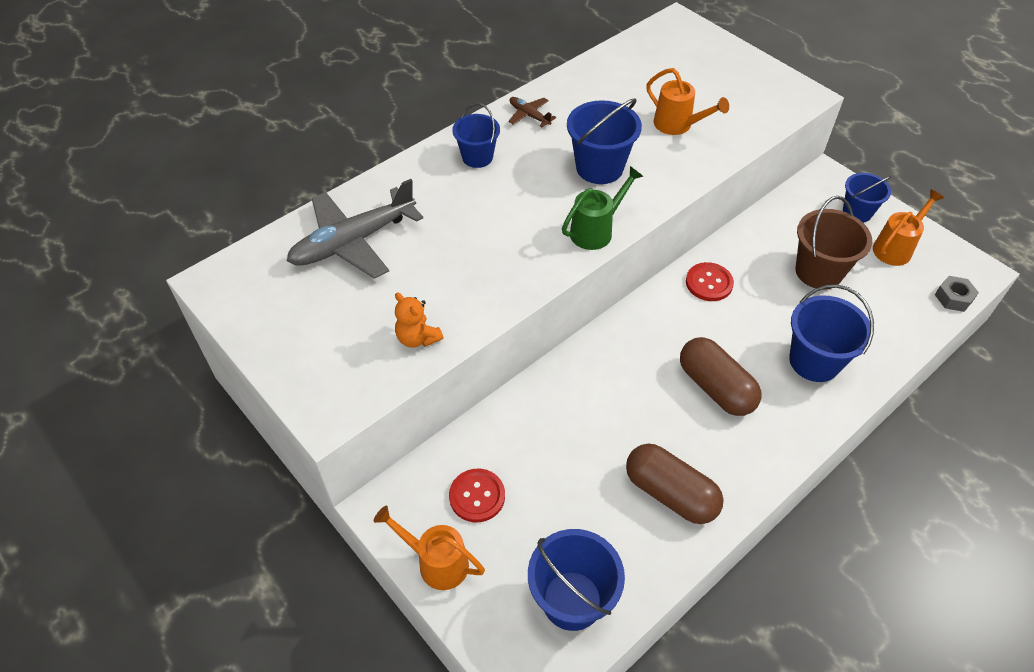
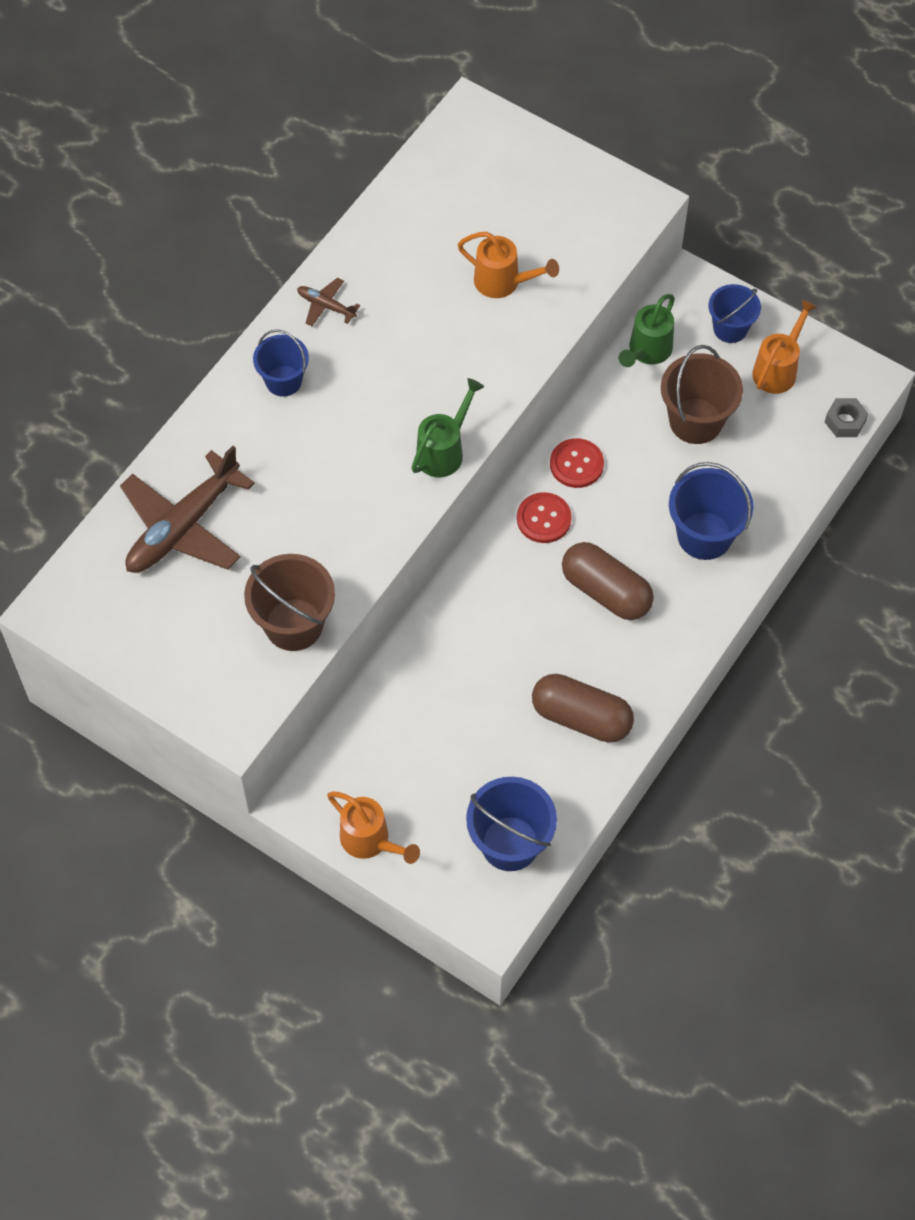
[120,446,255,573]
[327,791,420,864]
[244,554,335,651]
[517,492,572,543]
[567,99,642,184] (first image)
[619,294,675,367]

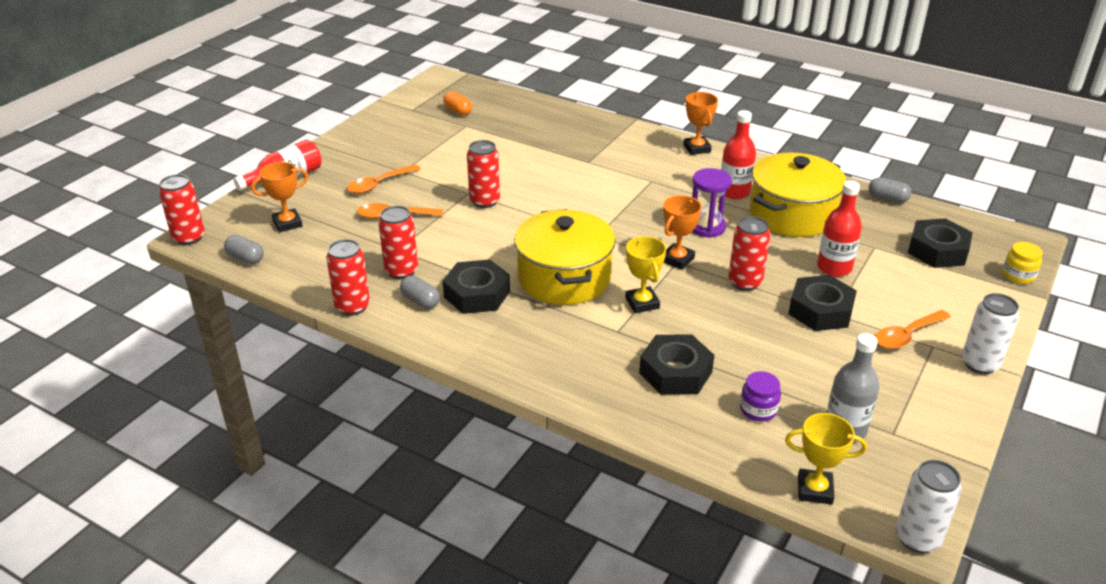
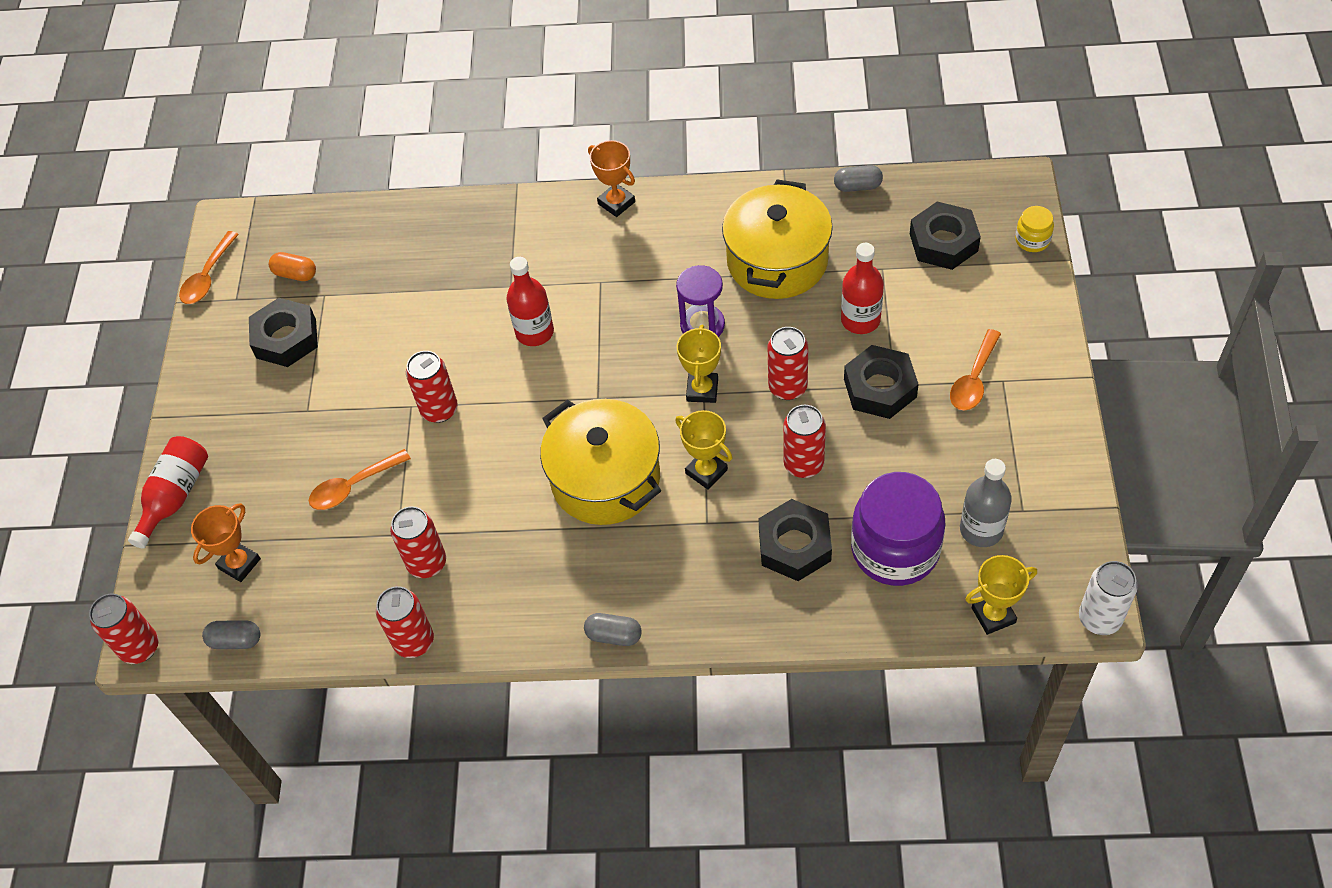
[179,231,239,304]
[584,613,642,646]
[249,298,318,367]
[677,325,721,403]
[507,257,554,346]
[851,472,946,586]
[962,293,1019,374] (first image)
[783,405,826,478]

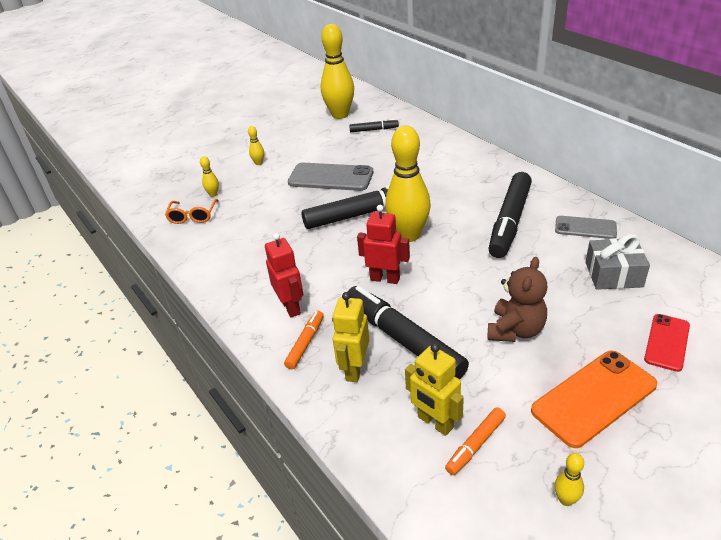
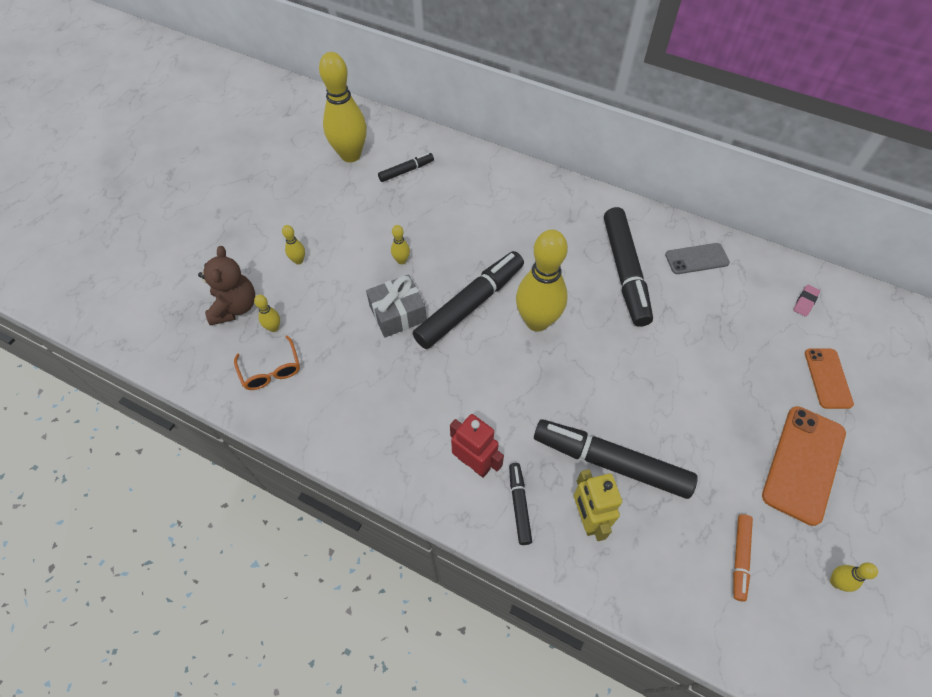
[509,463,532,545]
[391,225,410,264]
[357,205,410,284] (first image)
[405,343,464,436] (first image)
[198,246,255,326]
[366,274,427,338]
[805,348,854,409]
[793,285,820,317]

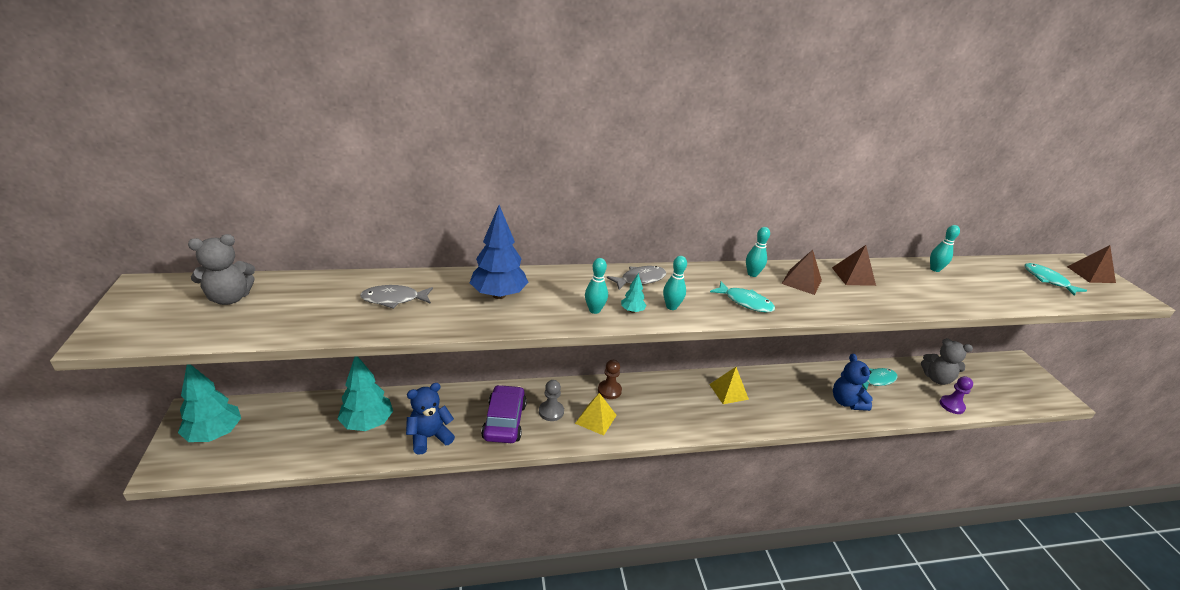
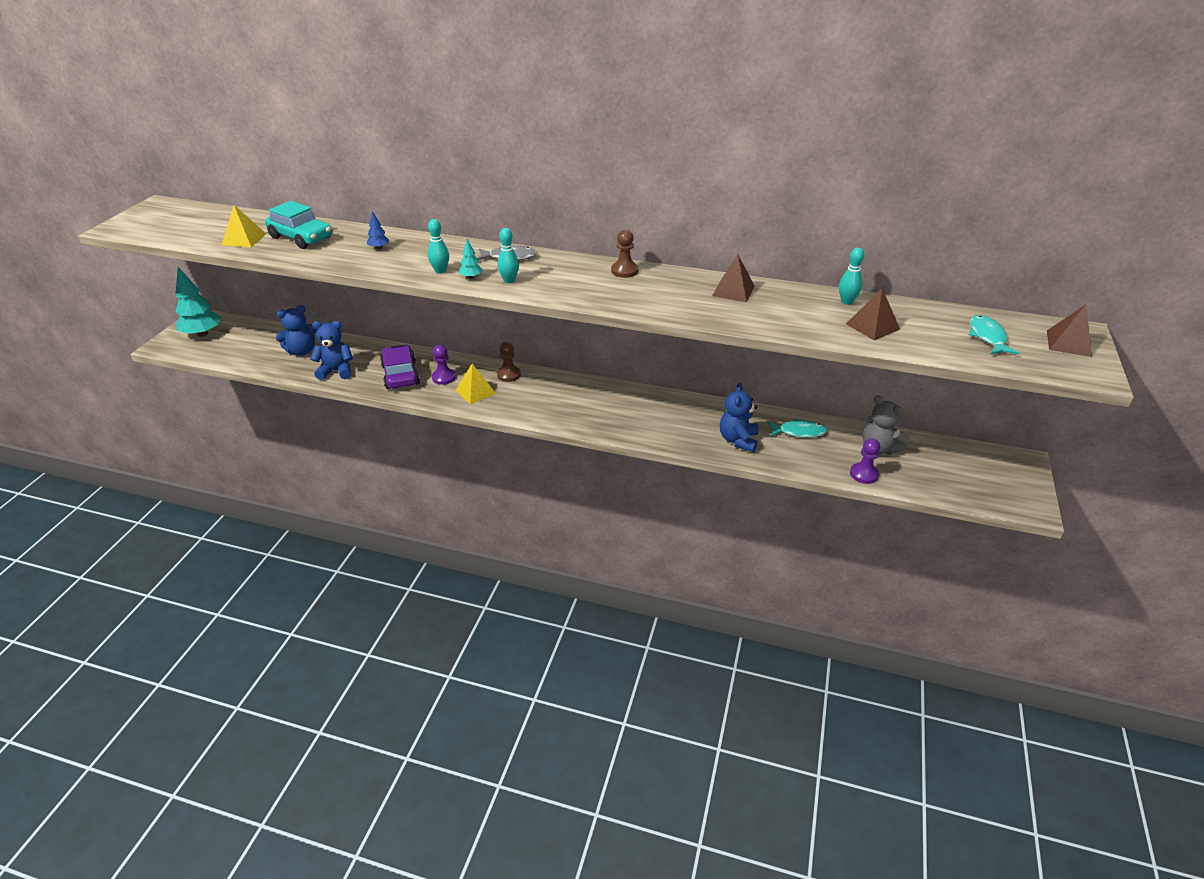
[188,234,255,305] (first image)
[276,305,317,356]
[265,201,332,249]
[367,211,390,249]
[380,345,420,389]
[432,345,456,385]
[222,205,266,247]
[710,281,775,312] (first image)
[611,229,638,278]
[846,288,900,341]

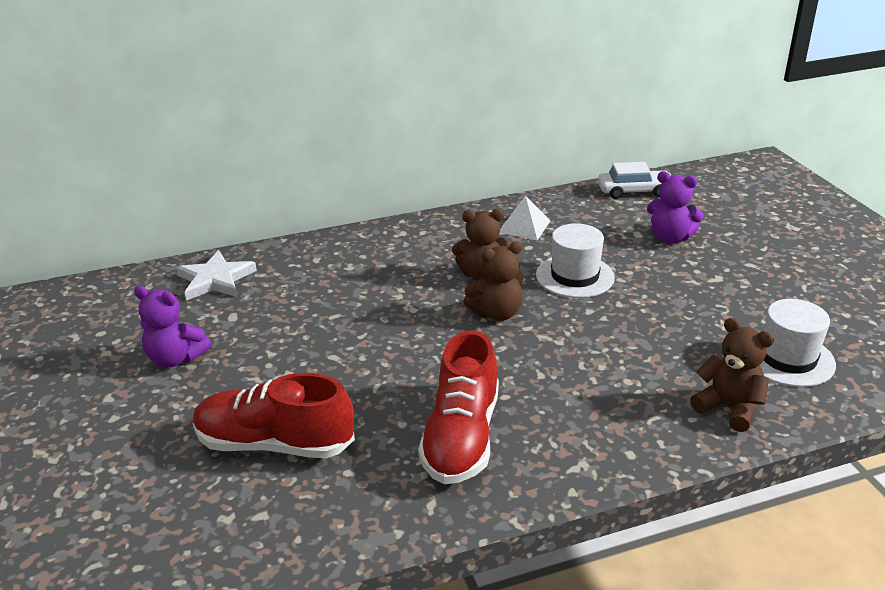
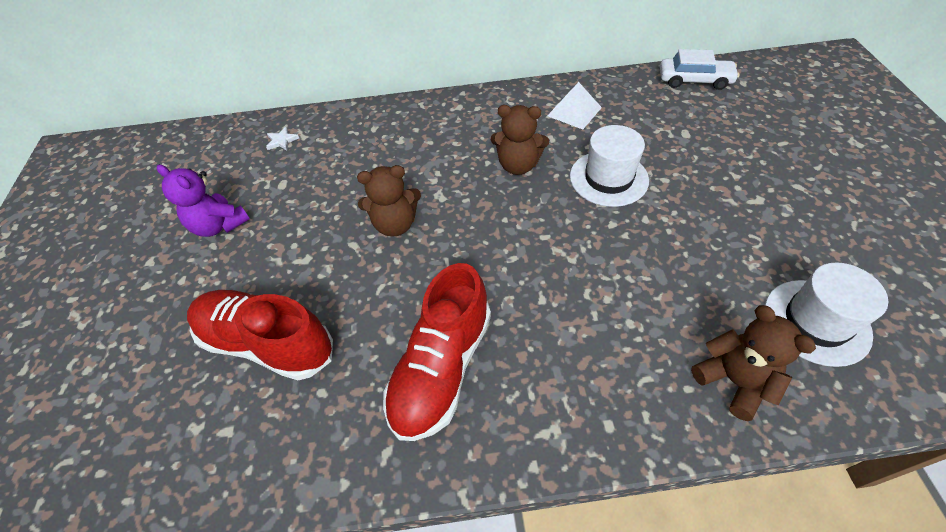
[266,127,299,151]
[357,165,421,237]
[647,171,704,243] (first image)

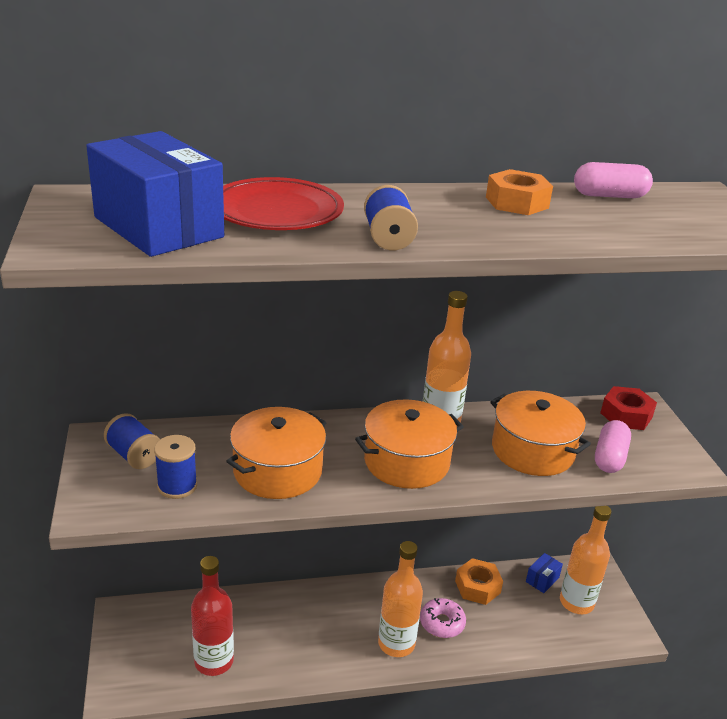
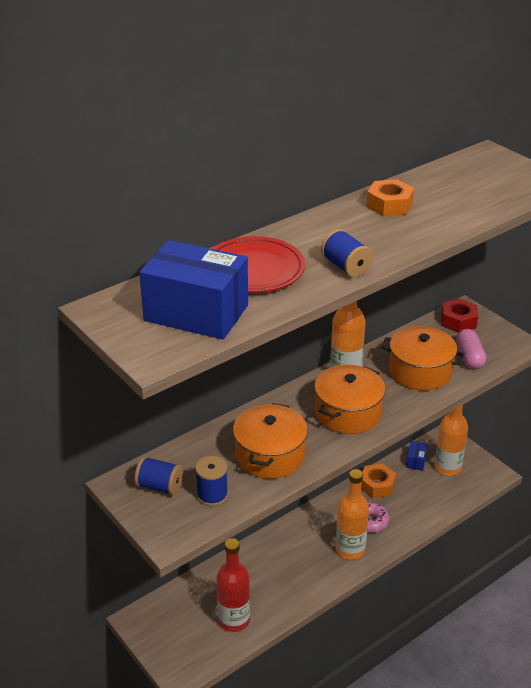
[574,162,653,198] (first image)

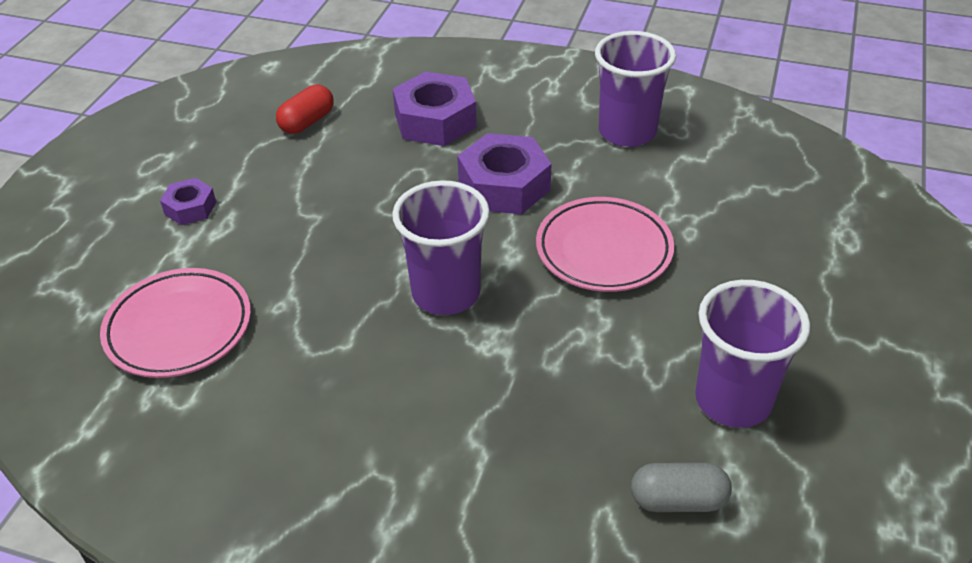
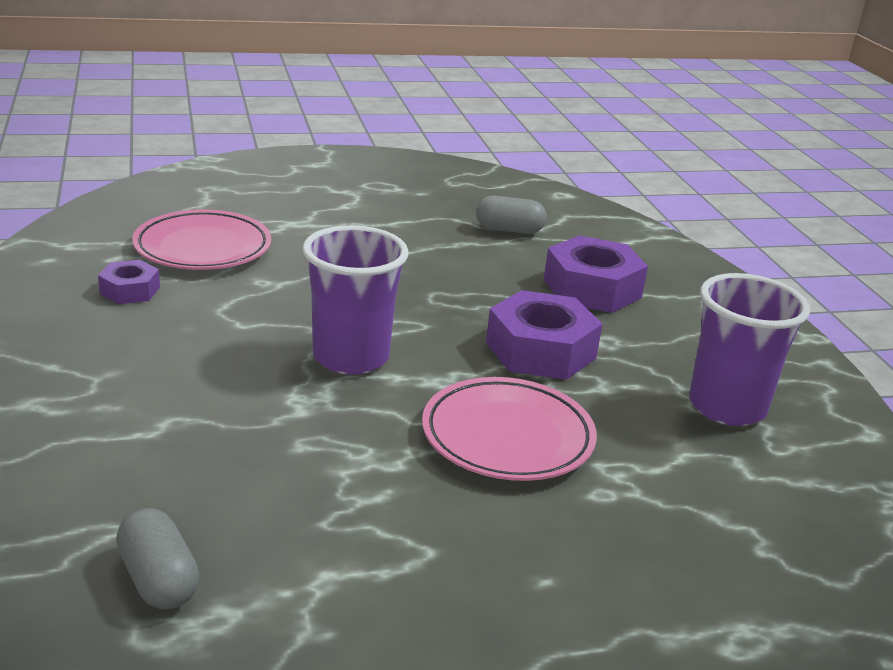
[98,260,160,304]
[476,196,547,234]
[695,280,810,428] (first image)

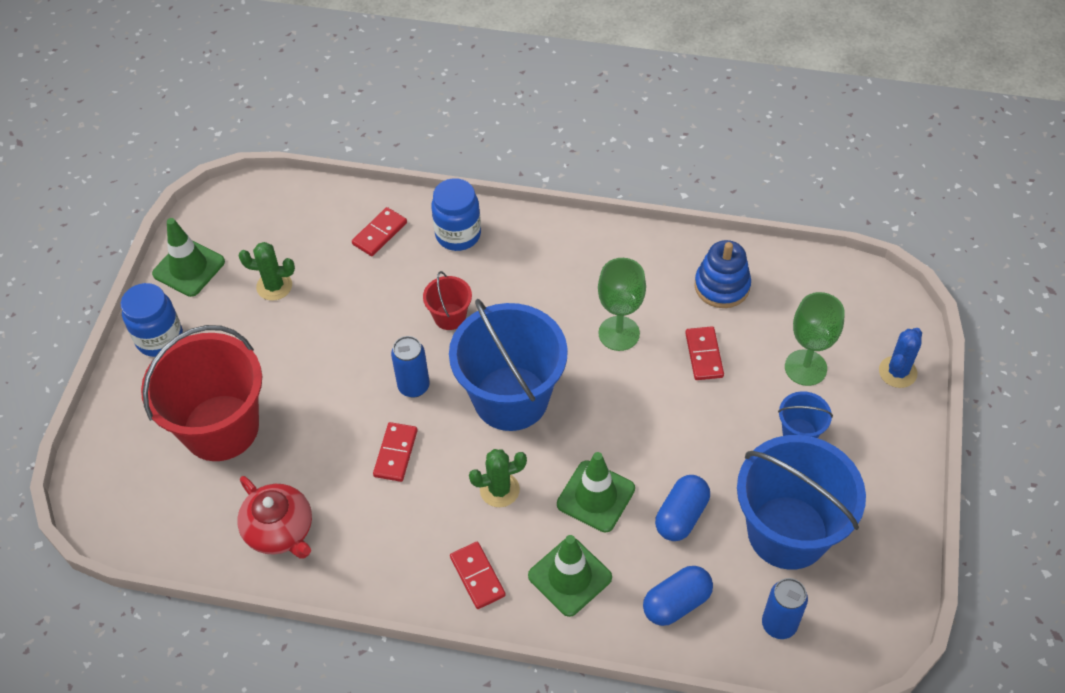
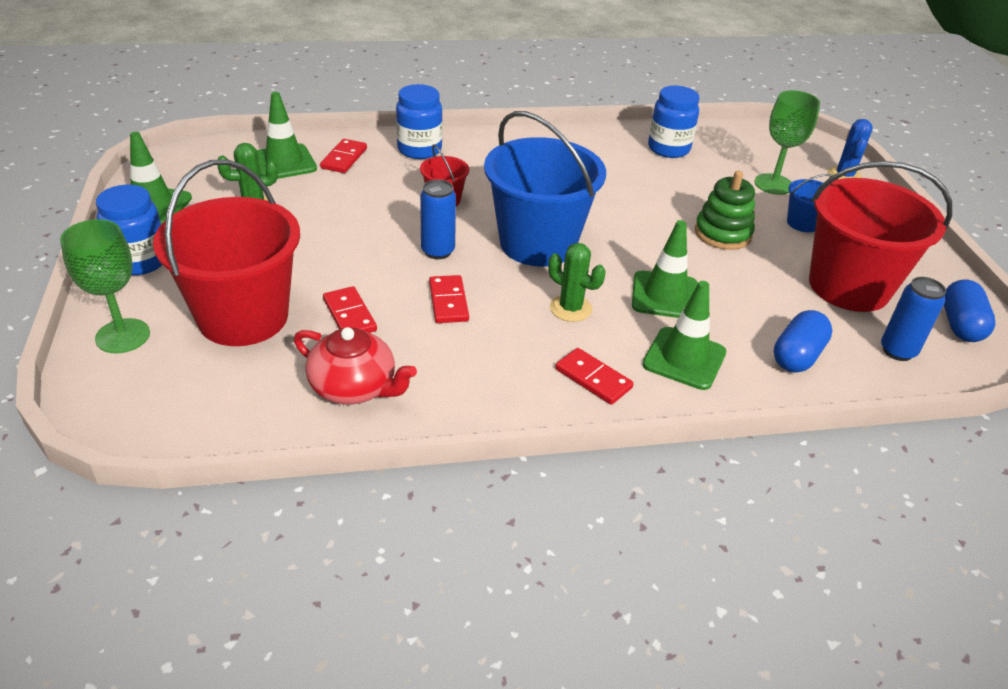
[548,243,606,322]
[60,219,150,354]
[944,279,996,342]
[323,286,377,333]
[648,86,699,158]
[809,161,952,312]
[257,92,317,179]
[695,171,755,250]

